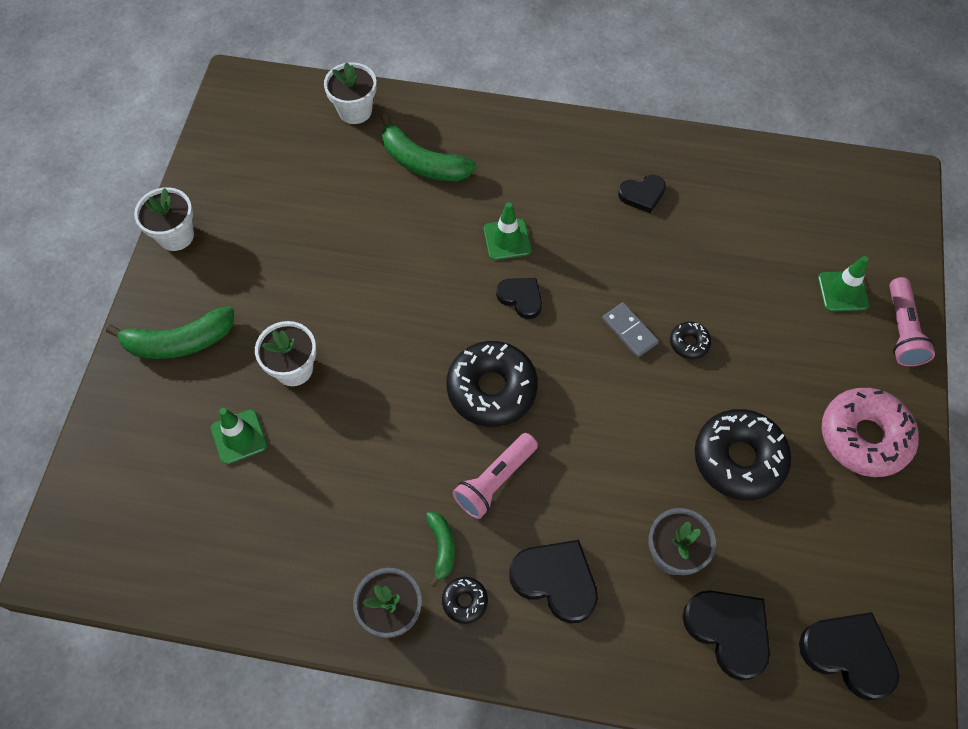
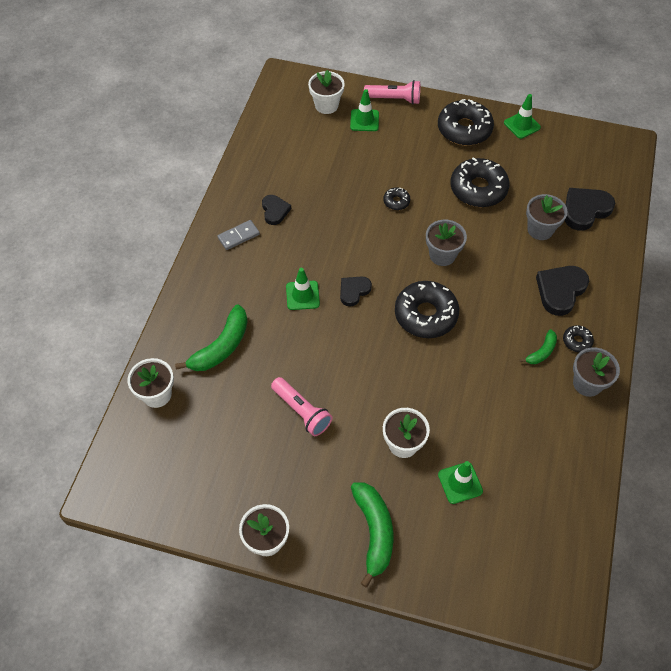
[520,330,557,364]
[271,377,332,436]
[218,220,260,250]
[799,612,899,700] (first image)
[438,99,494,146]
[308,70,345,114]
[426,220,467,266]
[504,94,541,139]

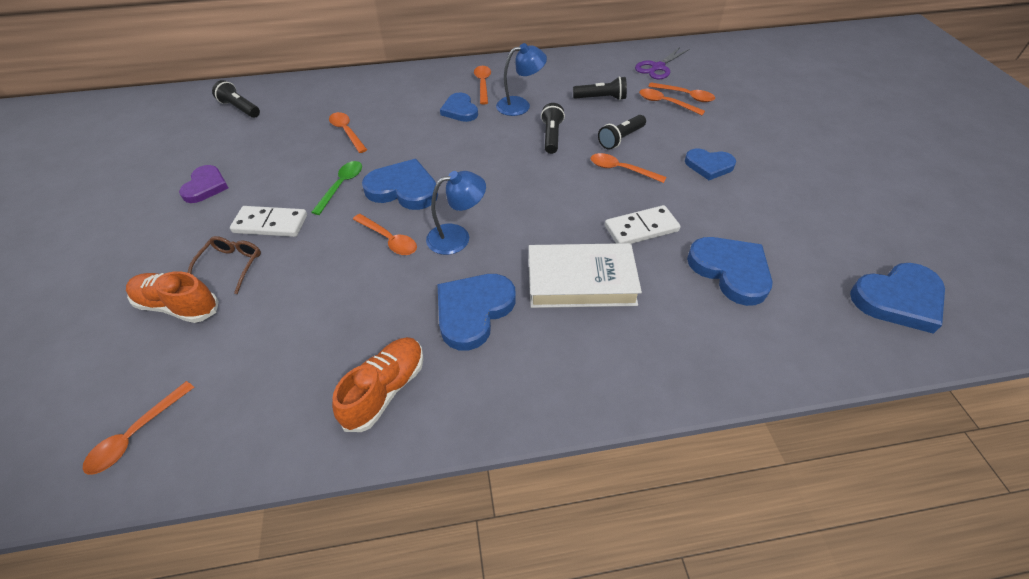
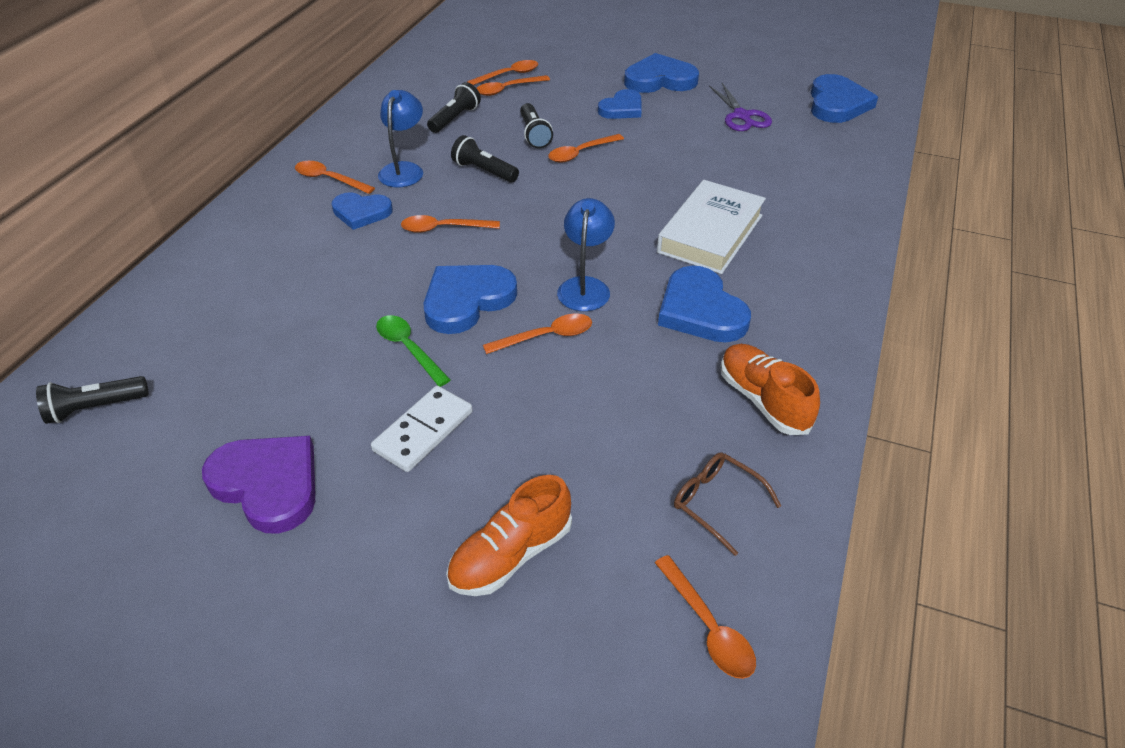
[202,436,315,533]
[674,452,781,556]
[401,215,500,233]
[605,205,681,244] (first image)
[709,83,772,131]
[624,53,699,93]

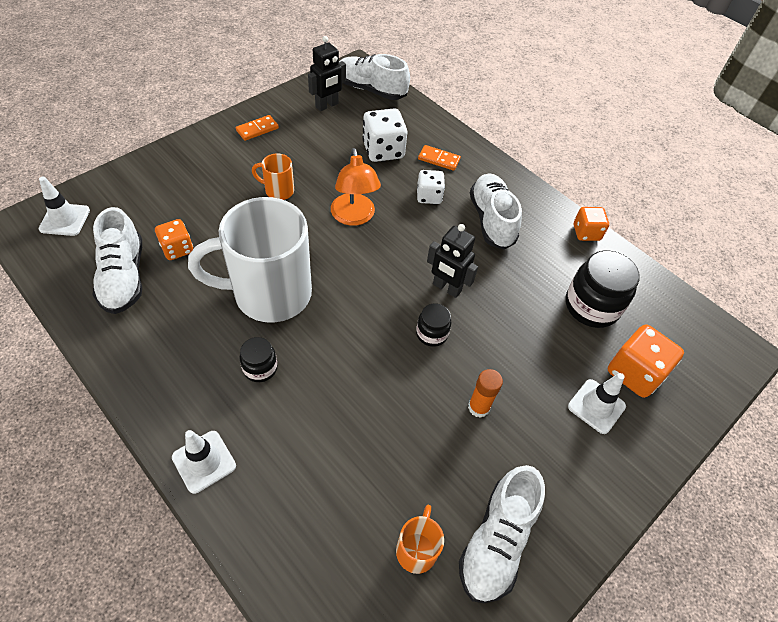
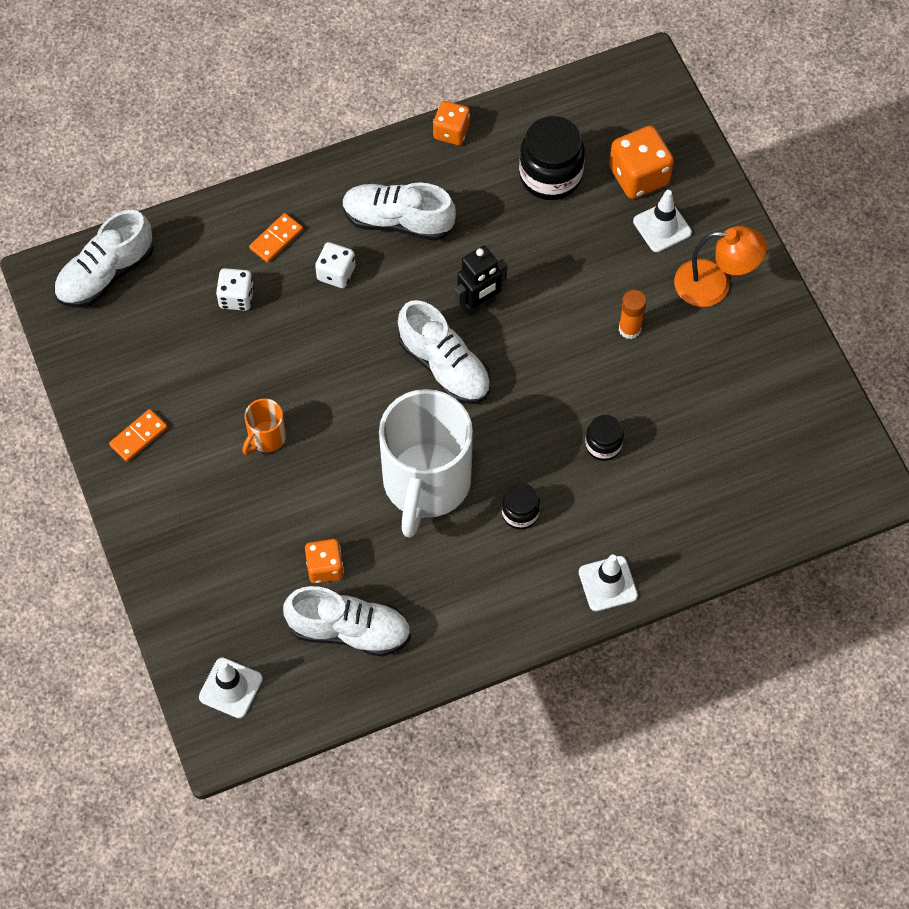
[109,409,168,462]
[308,36,346,111] (first image)
[674,226,767,307]
[216,268,254,311]
[396,505,444,574] (first image)
[585,415,624,461]
[398,300,491,404]

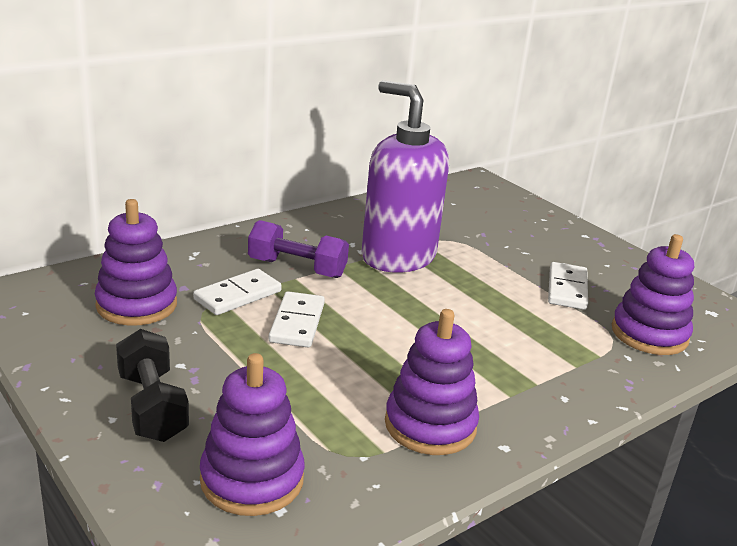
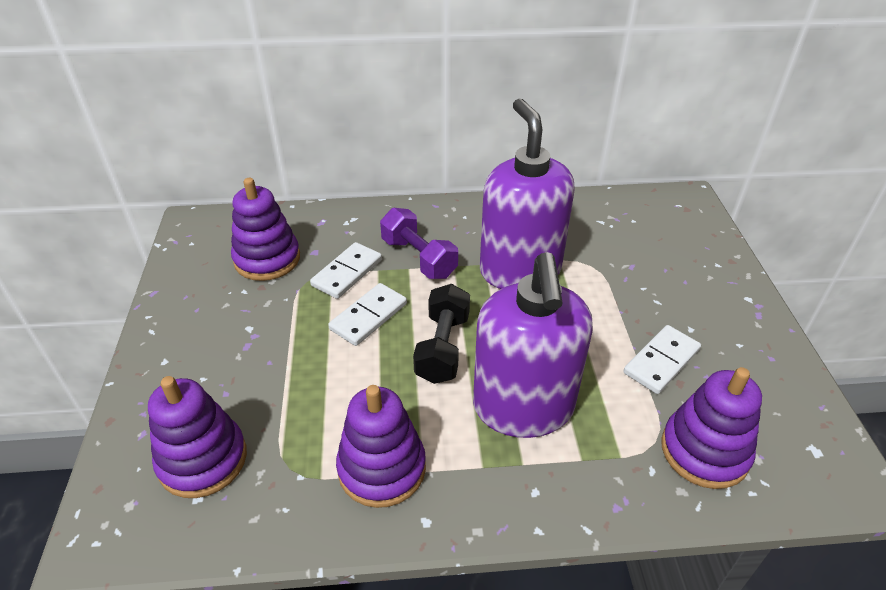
[413,284,470,384]
[310,242,382,299]
[473,252,593,438]

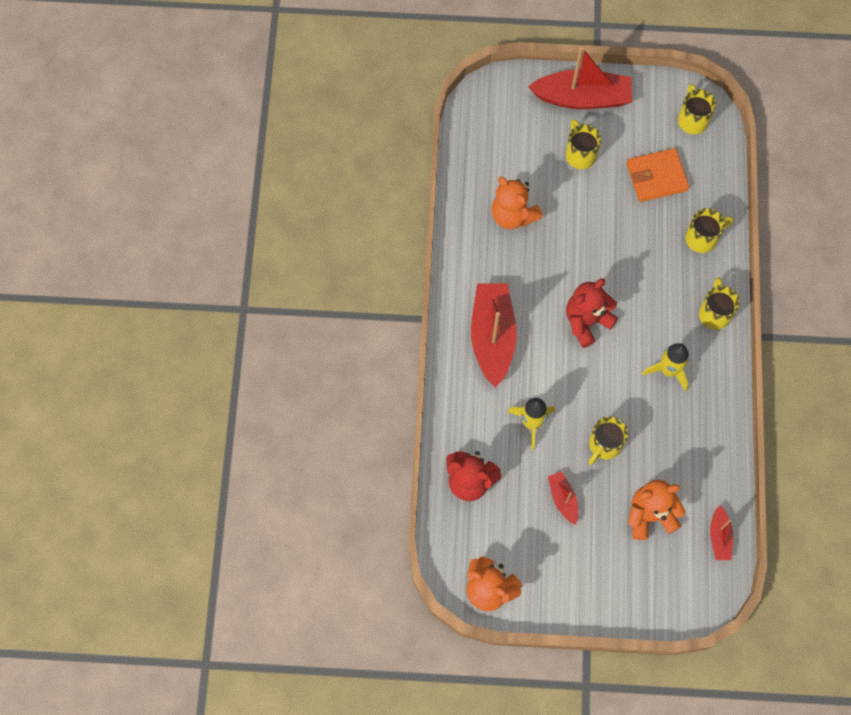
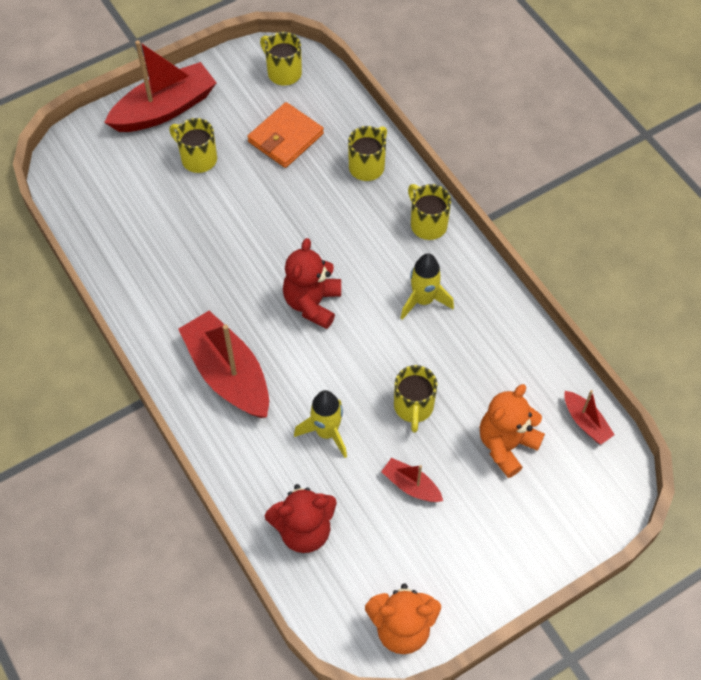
[492,177,543,229] (first image)

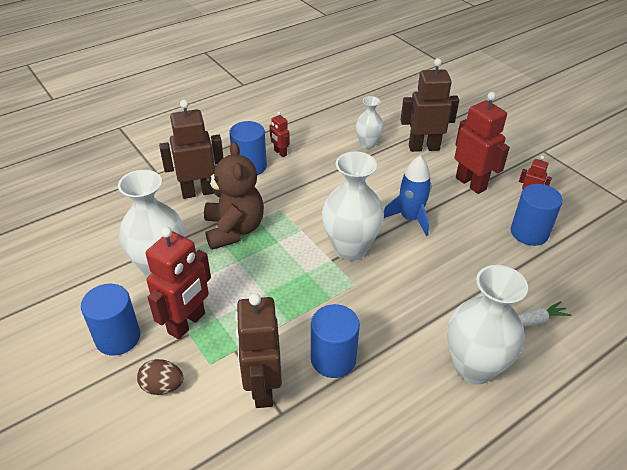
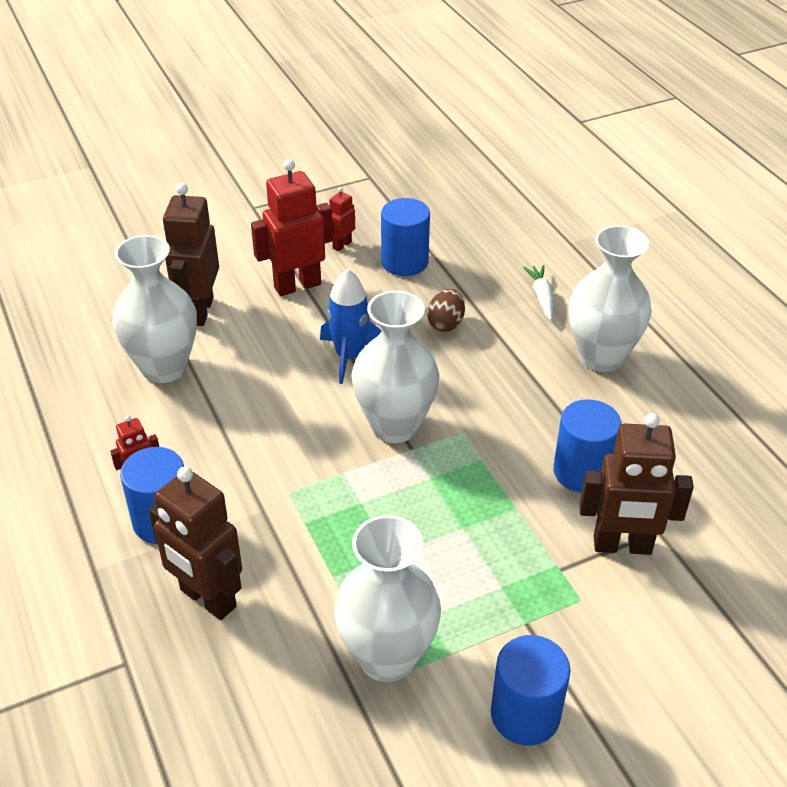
[427,289,465,332]
[146,227,211,339] (first image)
[149,466,242,620]
[204,142,264,250] (first image)
[112,235,197,383]

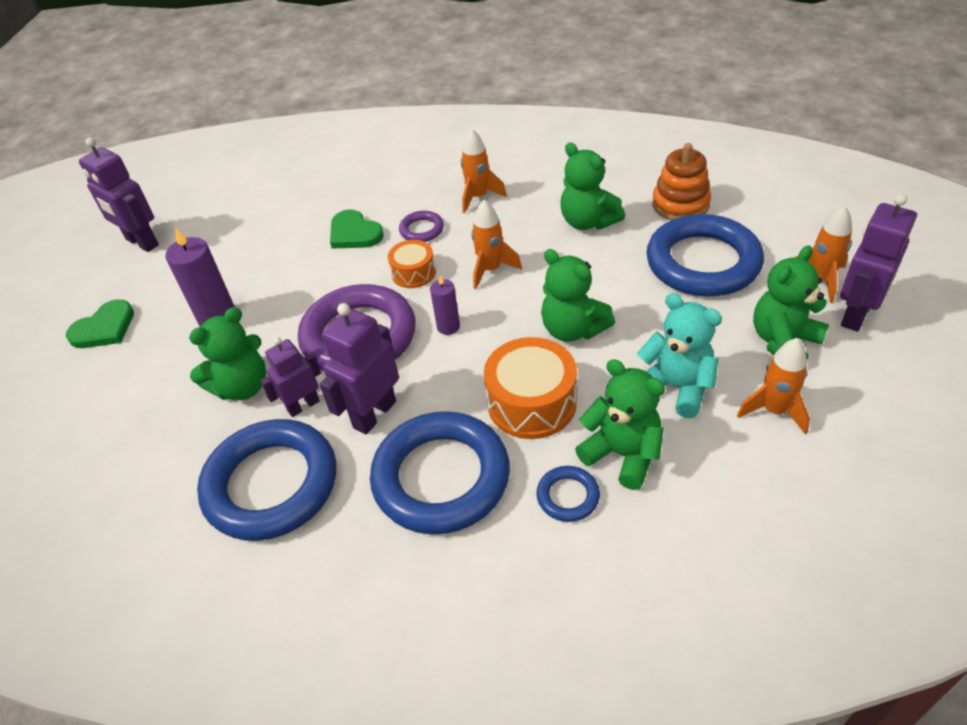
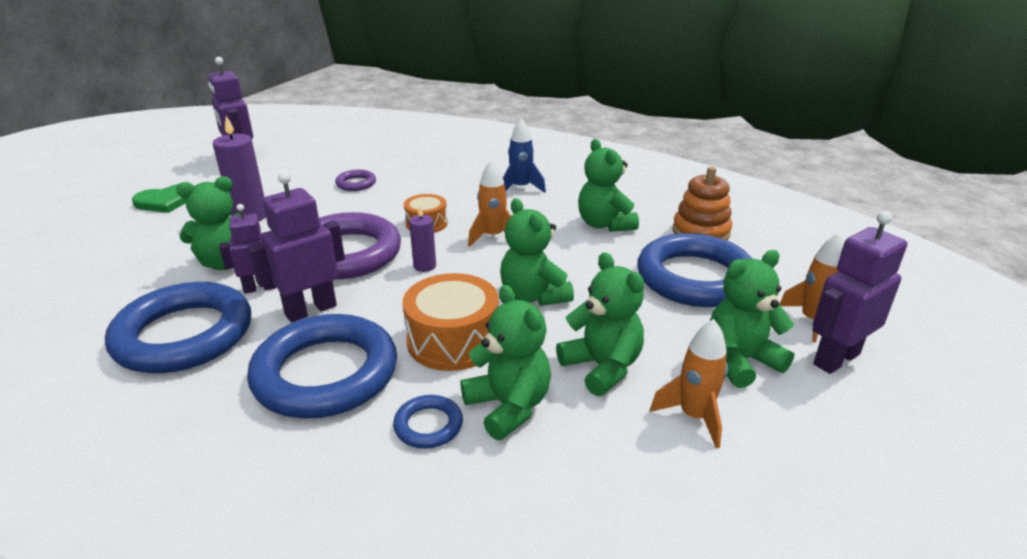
[330,209,384,249] (first image)
[335,170,376,191]
[503,118,546,193]
[556,252,644,396]

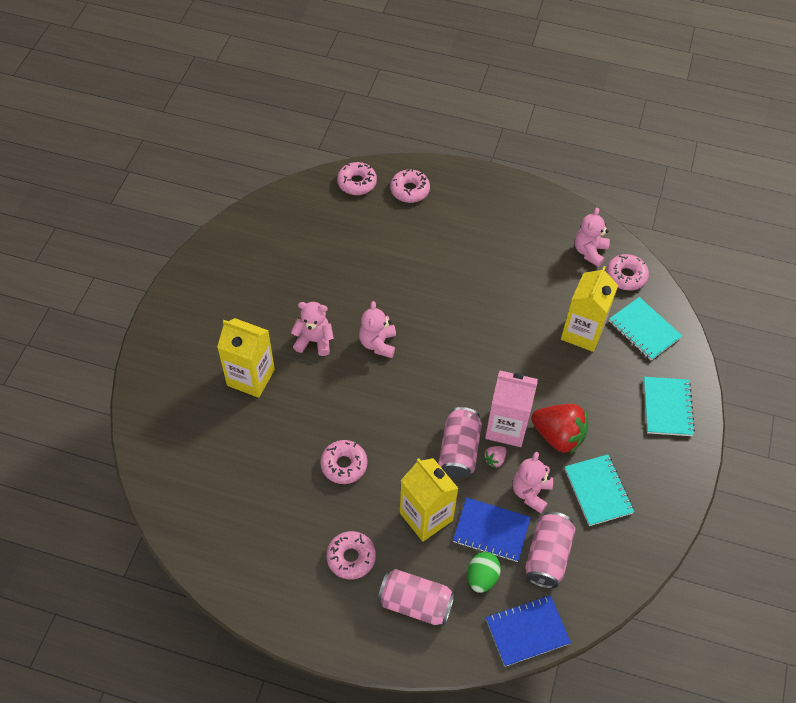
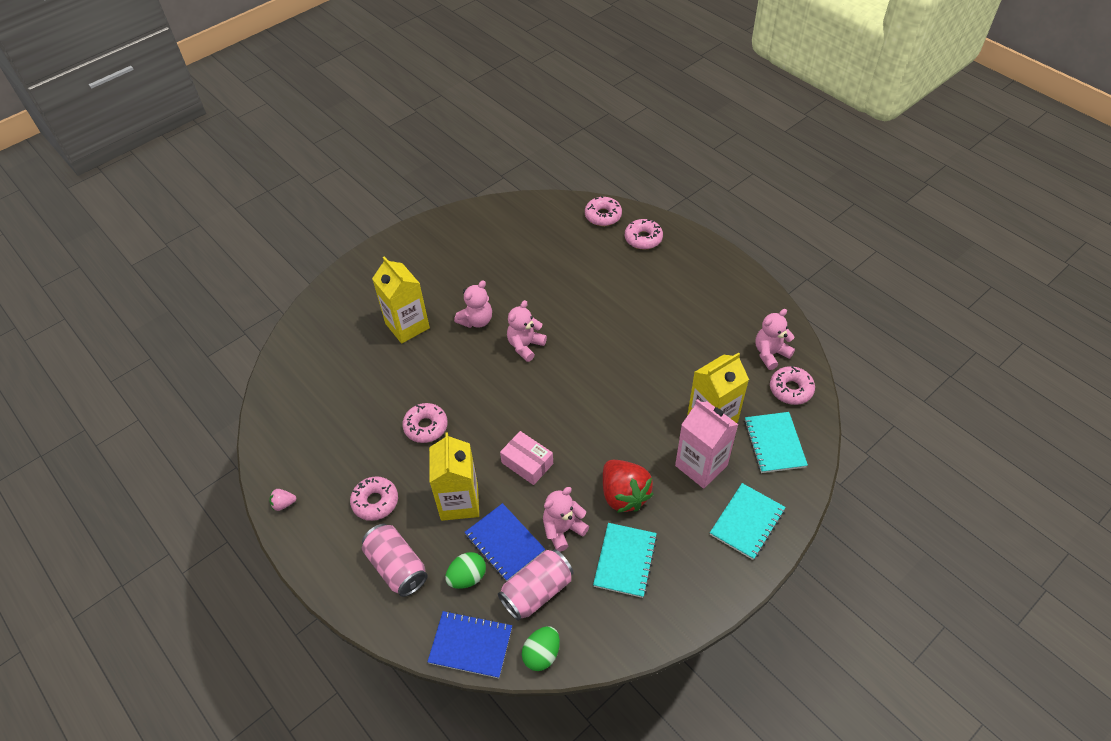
[454,281,492,328]
[500,431,553,485]
[269,489,296,511]
[675,399,738,489]
[522,626,560,671]

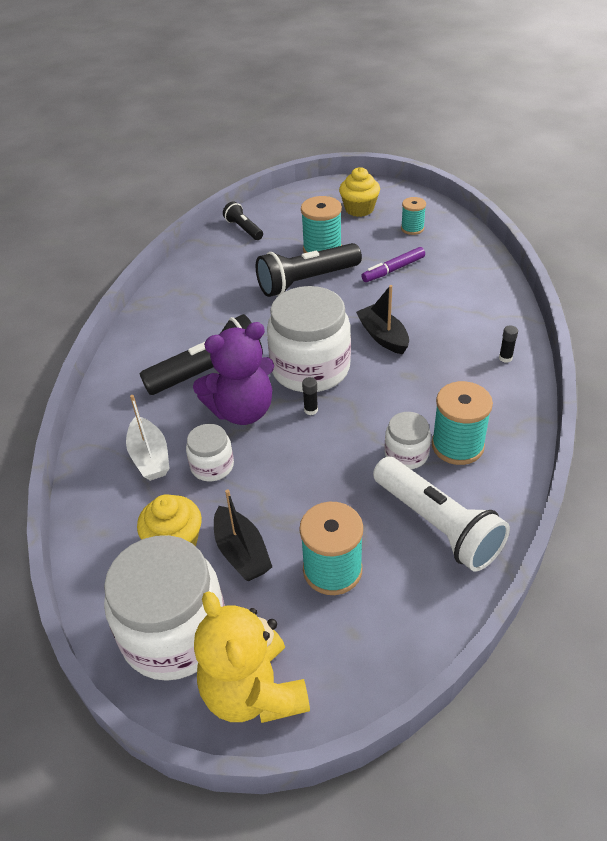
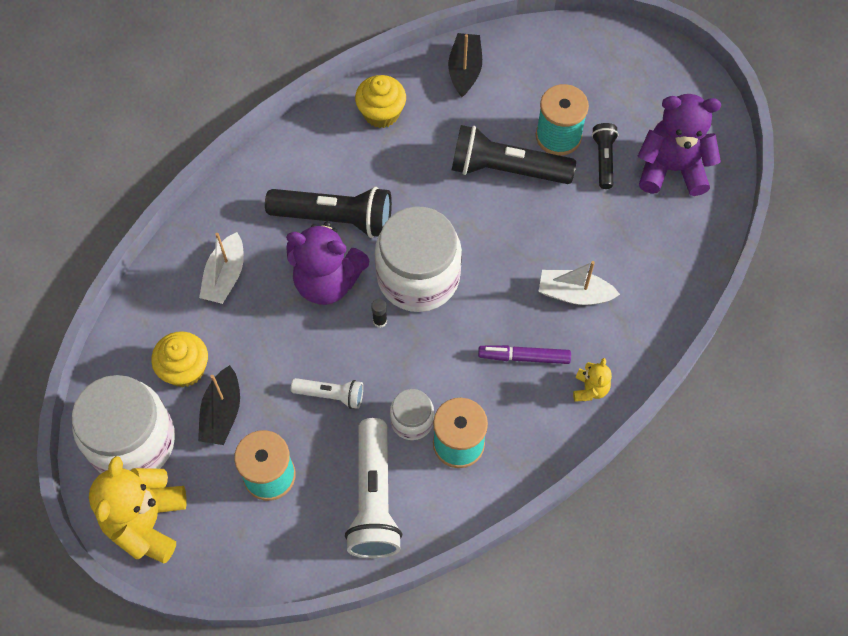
[186,424,234,481] (first image)
[592,123,618,189]
[355,75,406,128]
[448,33,482,97]
[478,345,571,364]
[638,94,721,196]
[573,358,612,402]
[291,378,363,409]
[538,261,620,305]

